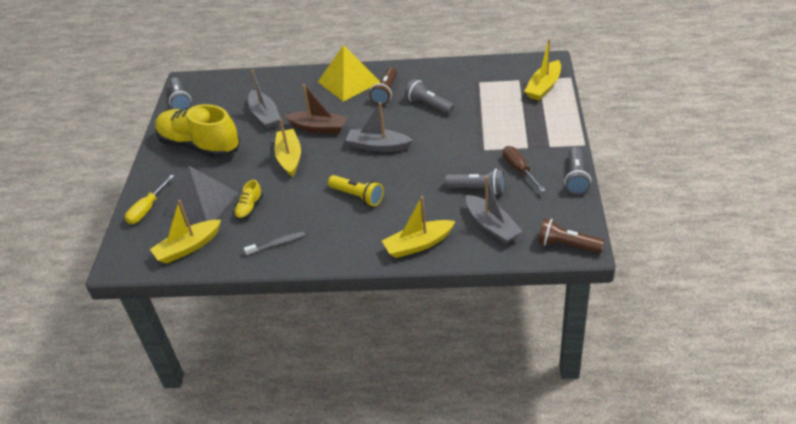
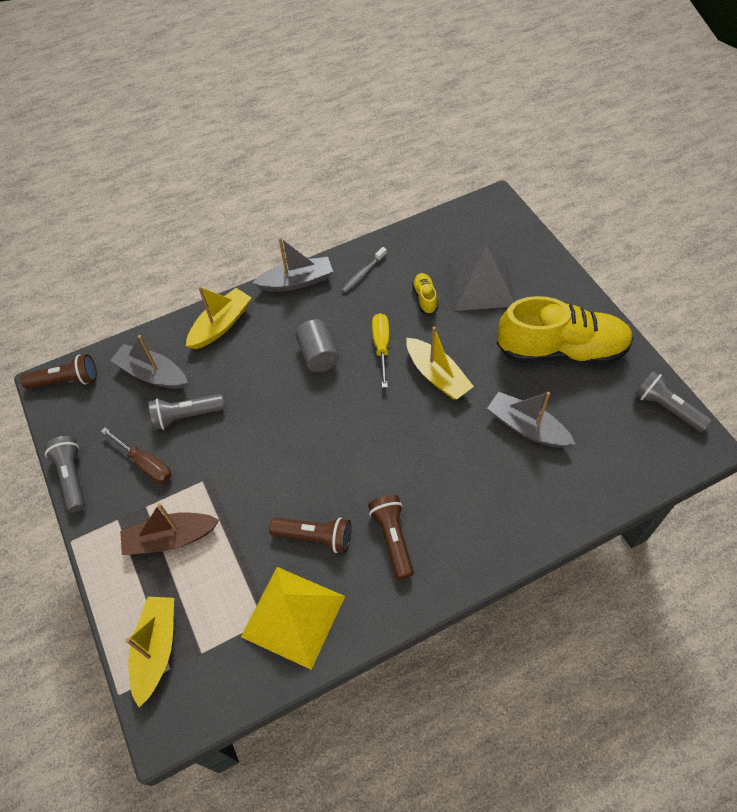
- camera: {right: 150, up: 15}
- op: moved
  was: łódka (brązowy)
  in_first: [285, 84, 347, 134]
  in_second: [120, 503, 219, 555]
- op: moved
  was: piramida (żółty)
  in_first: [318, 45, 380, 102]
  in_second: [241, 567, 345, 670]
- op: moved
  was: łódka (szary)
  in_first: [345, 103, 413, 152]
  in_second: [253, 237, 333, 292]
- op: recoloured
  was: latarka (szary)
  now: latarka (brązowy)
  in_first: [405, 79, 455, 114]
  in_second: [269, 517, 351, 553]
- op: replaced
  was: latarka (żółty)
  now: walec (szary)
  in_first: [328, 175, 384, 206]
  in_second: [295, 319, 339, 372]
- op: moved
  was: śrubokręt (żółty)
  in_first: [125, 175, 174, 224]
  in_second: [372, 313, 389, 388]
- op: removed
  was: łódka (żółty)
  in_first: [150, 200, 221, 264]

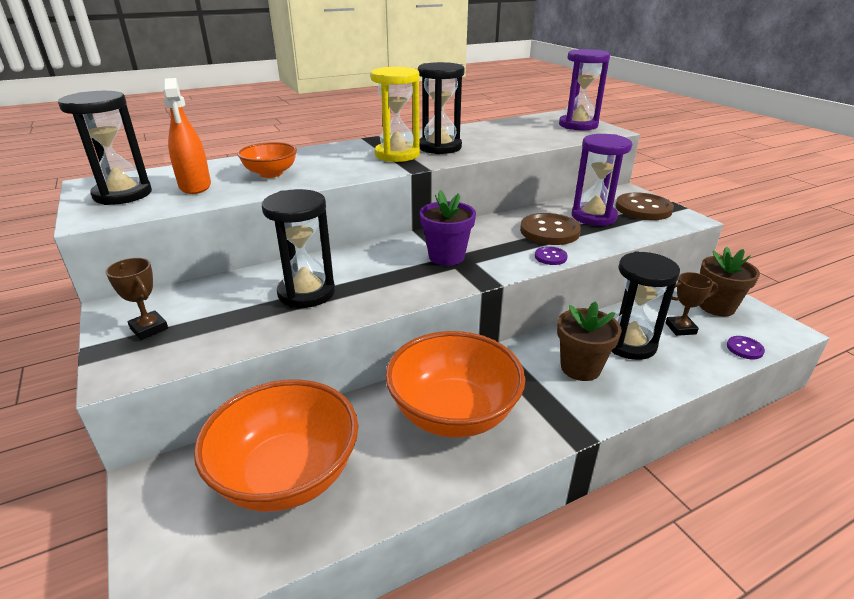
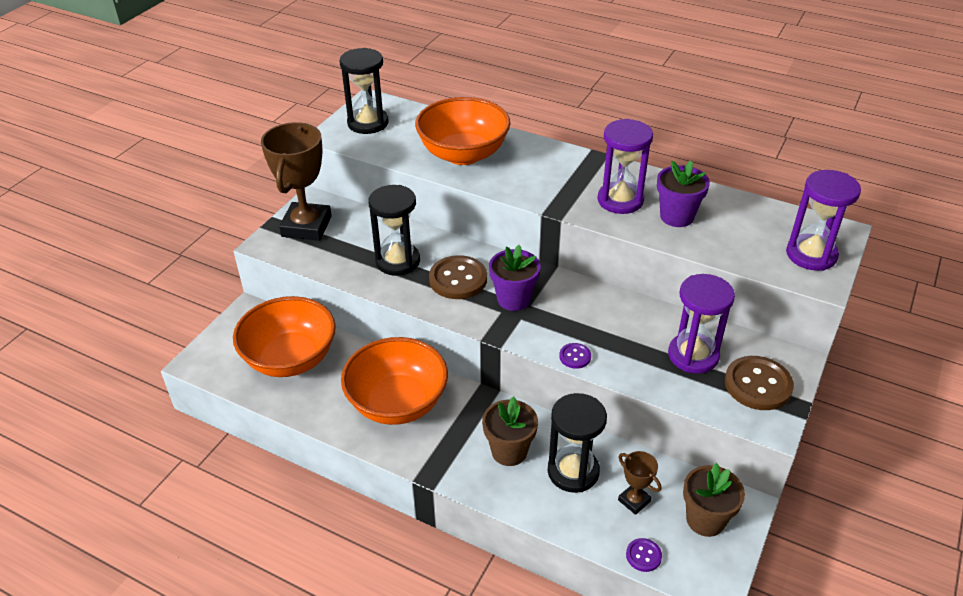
- camera: {right: 55, up: 10}
- op: resized
  was: puchar (brązowy)
  in_first: [106, 258, 168, 340]
  in_second: [261, 122, 332, 241]
  ratio: 2.14
- op: resized
  was: miska (pomarańczowy)
  in_first: [237, 142, 297, 178]
  in_second: [415, 97, 510, 165]
  ratio: 1.87
- op: moved
  was: guzik (brązowy)
  in_first: [520, 213, 581, 245]
  in_second: [429, 255, 487, 299]
- op: recoloured
  was: klepsydra (czarny)
  now: klepsydra (fioletowy)
  in_first: [418, 62, 464, 154]
  in_second: [597, 119, 653, 214]
- op: added
  now: doniczka (fioletowy)
  in_second: [657, 160, 710, 227]
- op: removed
  was: spryskiwacz (pomarańczowy)
  in_first: [163, 78, 211, 194]
- op: removed
  was: klepsydra (żółty)
  in_first: [371, 67, 420, 162]

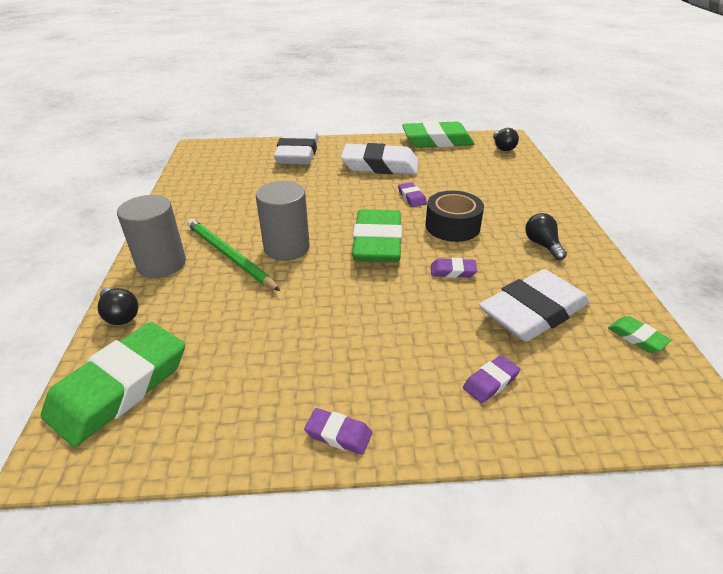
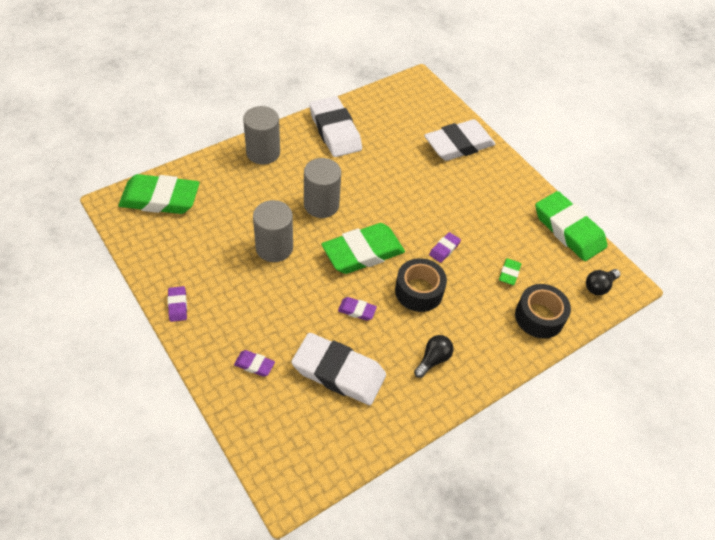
- camera: {right: 55, up: 15}
- op: added
  now: walec (szary)
  in_second: [253, 200, 293, 262]
- op: moved
  was: gumka do mazania (biały)
  in_first: [341, 143, 418, 175]
  in_second: [309, 96, 362, 157]
- op: turned
  was: gumka do mazania (fioletowy)
  in_first: [431, 258, 478, 278]
  in_second: [338, 297, 377, 321]
  clockwise: -45
- op: moved
  was: gumka do mazania (zielony)
  in_first: [608, 316, 672, 353]
  in_second: [499, 258, 521, 285]
- op: added
  now: taśma klejąca (czarny)
  in_second: [515, 284, 571, 339]
- op: removed
  was: żarówka (czarny)
  in_first: [98, 288, 138, 325]
- op: removed
  was: ołówek (zielony)
  in_first: [187, 219, 280, 291]

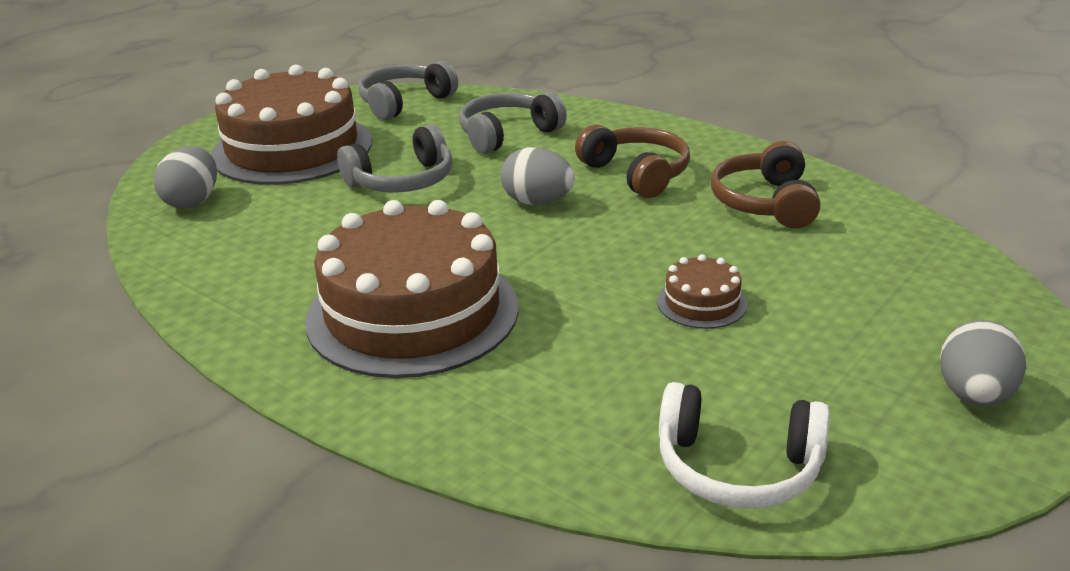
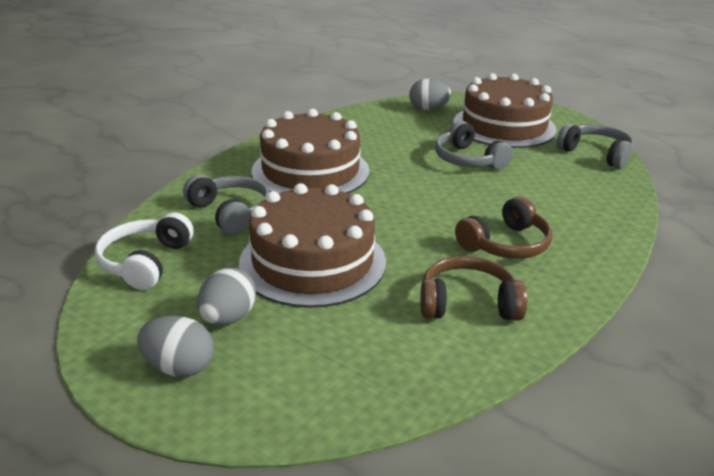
- camera: {right: 85, up: 0}
- op: moved
  was: słuchawki (szary)
  in_first: [459, 92, 567, 154]
  in_second: [183, 174, 269, 234]
- op: moved
  was: jajko (szary)
  in_first: [501, 147, 575, 205]
  in_second: [197, 267, 256, 326]
- op: resized
  was: tort (brązowy)
  in_first: [657, 254, 747, 329]
  in_second: [239, 183, 386, 308]
  ratio: 2.38

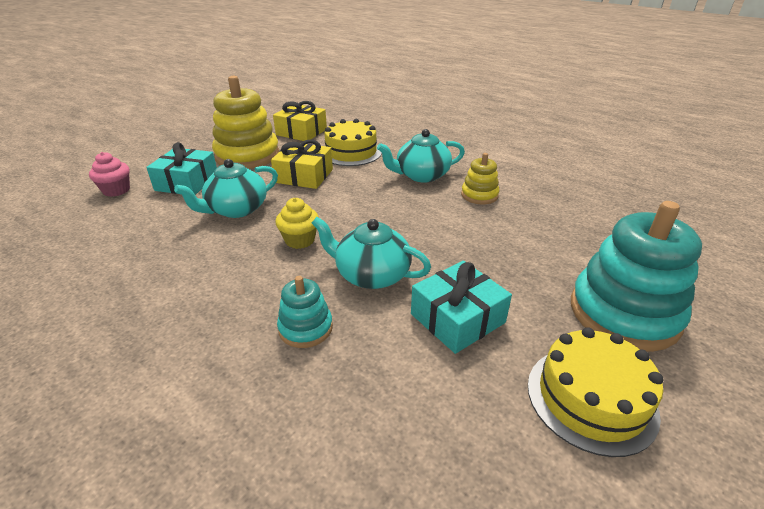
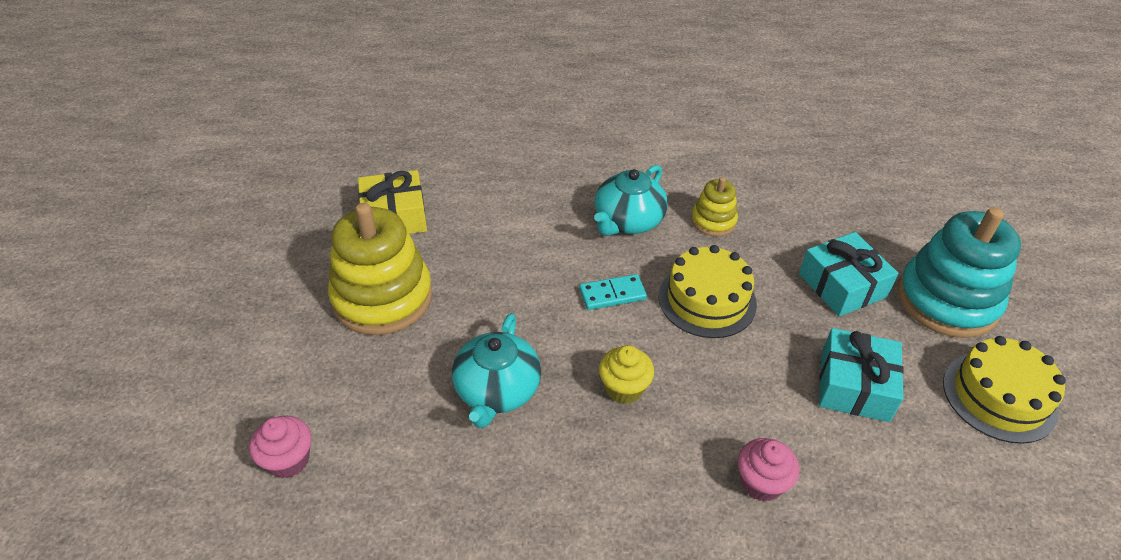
- camera: {right: -40, up: 10}
- op: added
  now: kostka domina (turkusowy)
  in_second: [579, 274, 647, 310]
- op: moved
  was: tort (żółty)
  in_first: [324, 119, 382, 166]
  in_second: [659, 245, 757, 338]
- op: replaced
  was: zabawka nakładanka (turkusowy)
  now: muffinka (różowy)
  in_first: [277, 276, 333, 348]
  in_second: [738, 438, 799, 501]
- op: moved
  was: prezent (turkusowy)
  in_first: [146, 142, 217, 195]
  in_second: [799, 232, 899, 317]
- op: removed
  was: prezent (żółty)
  in_first: [271, 140, 333, 189]
- op: removed
  was: imbryk (turkusowy)
  in_first: [312, 217, 431, 289]

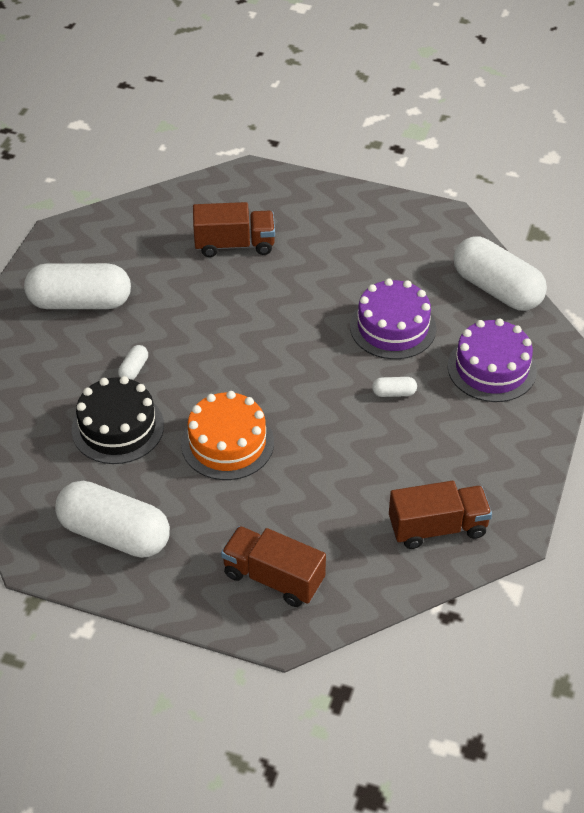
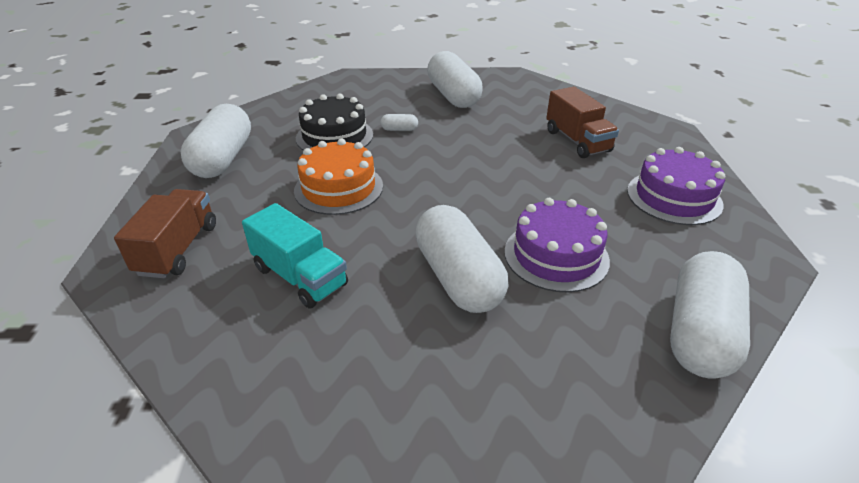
- camera: {right: 70, up: -10}
- op: added
  now: ciężarówka (turkusowy)
  in_second: [242, 203, 348, 308]
- op: resized
  was: kapsułka (biały)
  in_first: [372, 377, 417, 397]
  in_second: [415, 205, 508, 313]
  ratio: 2.48
- op: moved
  was: tort (fioletowy)
  in_first: [447, 318, 537, 402]
  in_second: [627, 147, 725, 225]
- op: removed
  was: ciężarówka (brązowy)
  in_first: [389, 481, 492, 549]

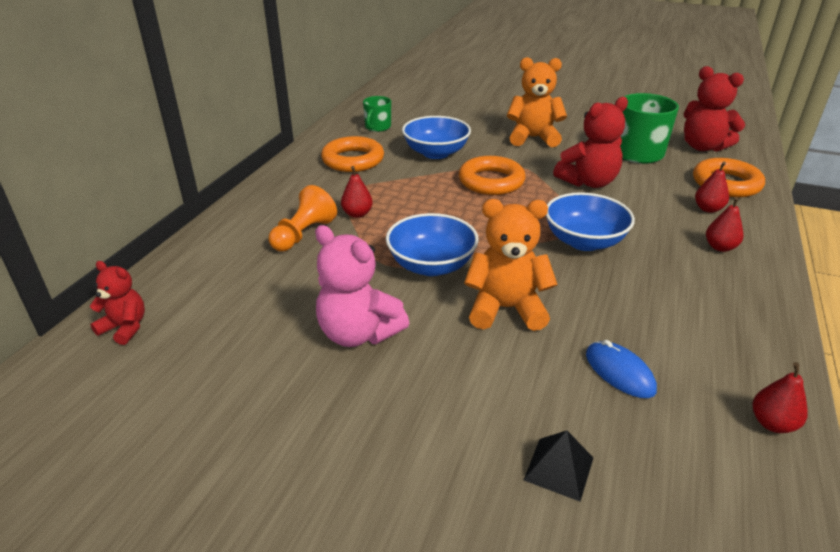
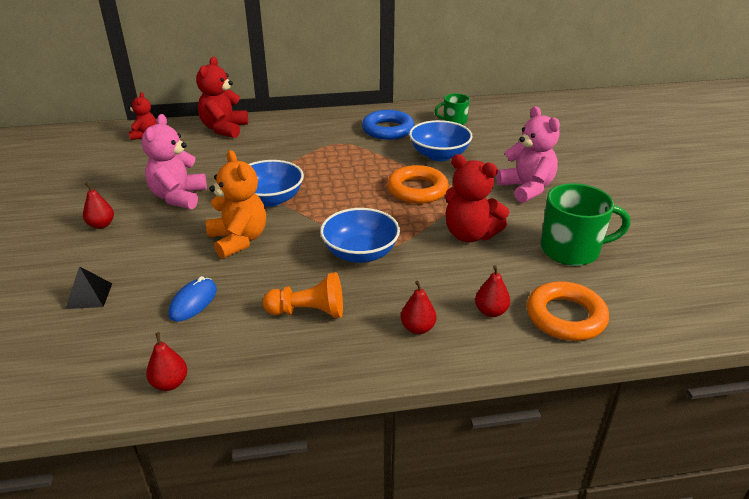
- camera: {right: 60, up: 0}
- op: moved
  was: gruszka (czerwony)
  in_first: [341, 166, 373, 218]
  in_second: [83, 182, 114, 229]
- op: moved
  was: miś (czerwony)
  in_first: [683, 66, 745, 152]
  in_second: [196, 57, 248, 138]
- op: moved
  was: pionek (pomarańczowy)
  in_first: [269, 185, 337, 251]
  in_second: [263, 272, 343, 318]
- op: recoloured
  was: pierścień (pomarańczowy)
  now: pierścień (niebieski)
  in_first: [321, 136, 384, 172]
  in_second: [362, 110, 415, 140]
- op: recoloured
  was: miś (pomarańczowy)
  now: miś (różowy)
  in_first: [507, 57, 567, 147]
  in_second: [496, 106, 560, 203]

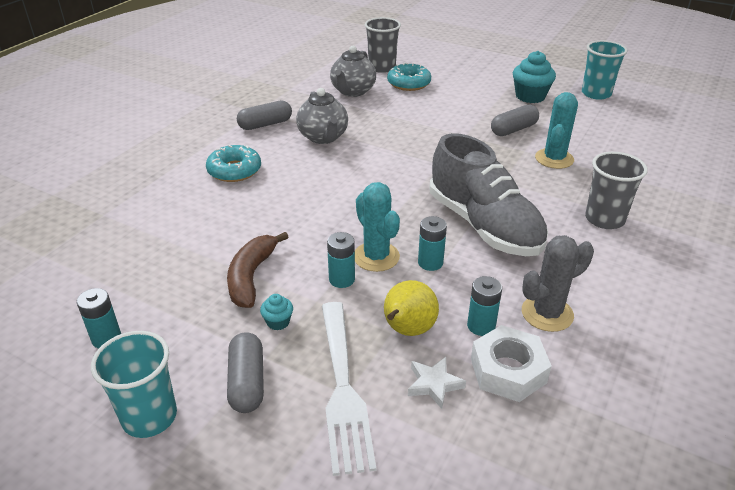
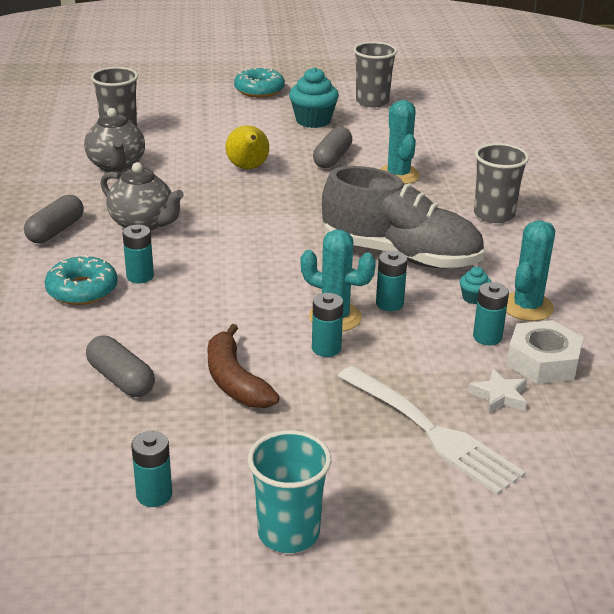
- camera: {right: -35, up: -5}
- op: moved
  was: kapsułka (szary)
  in_first: [227, 332, 264, 413]
  in_second: [86, 336, 155, 397]
- op: added
  now: bateria (turkusowy)
  in_second: [123, 225, 154, 283]
- op: moved
  was: gruszka (żółty)
  in_first: [384, 280, 439, 336]
  in_second: [226, 125, 269, 169]
- op: moved
  was: donut (turkusowy)
  in_first: [387, 62, 431, 91]
  in_second: [234, 67, 285, 98]
- op: recoloured
  was: szklanka (turkusowy)
  now: szklanka (szary)
  in_first: [582, 40, 628, 100]
  in_second: [353, 42, 397, 107]
- op: moved
  was: muffinka (turkusowy)
  in_first: [260, 294, 293, 330]
  in_second: [459, 267, 491, 304]
- op: recoloured
  was: kaktus (szary)
  now: kaktus (turkusowy)
  in_first: [522, 235, 594, 332]
  in_second: [506, 220, 555, 321]

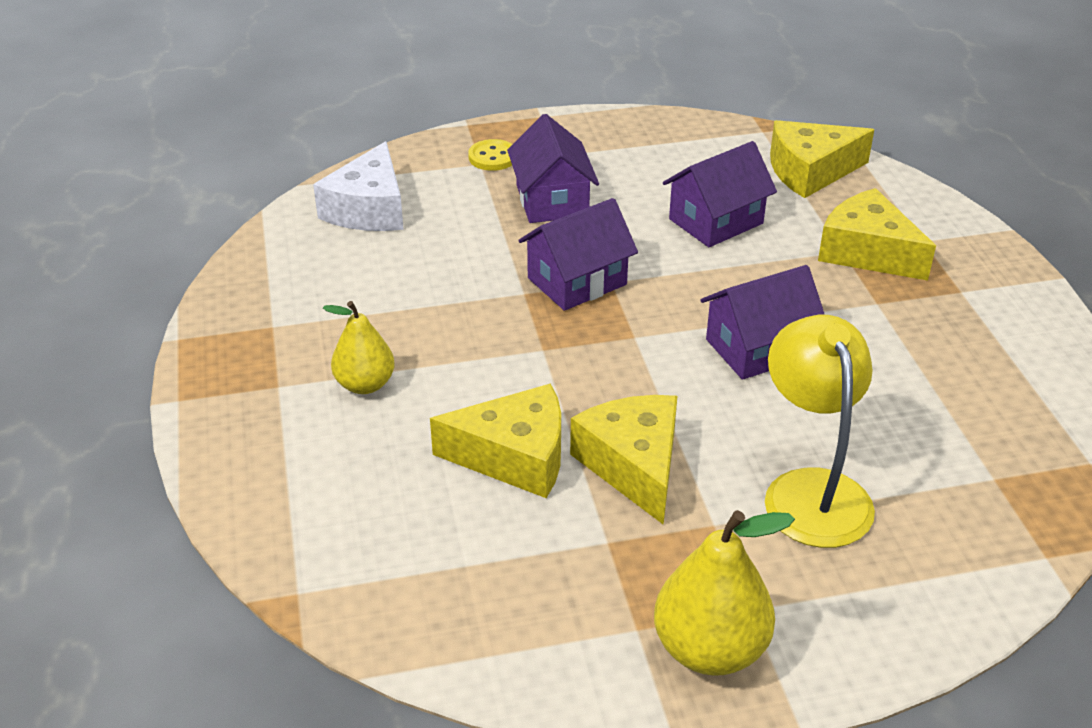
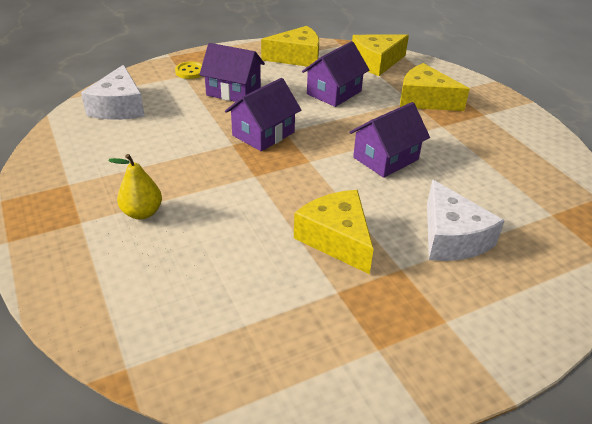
- camera: {right: -15, up: 0}
- op: turned
  was: domek (fioletowy)
  in_first: [507, 114, 599, 223]
  in_second: [199, 43, 265, 102]
  clockwise: -45
- op: moved
  was: ser (żółty)
  in_first: [430, 384, 561, 498]
  in_second: [261, 26, 319, 67]
- op: replaced
  was: lampka (żółty)
  now: ser (biały)
  in_first: [765, 315, 875, 548]
  in_second: [427, 180, 505, 261]
- op: removed
  was: gruszka (żółty)
  in_first: [654, 510, 795, 676]

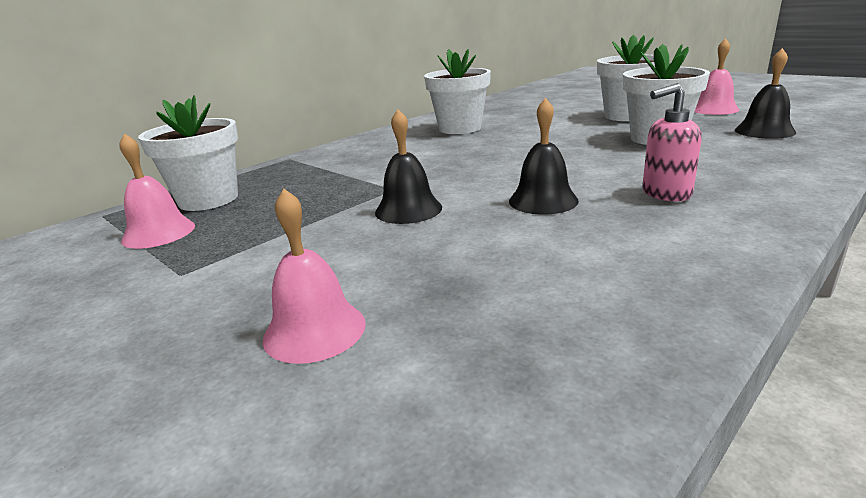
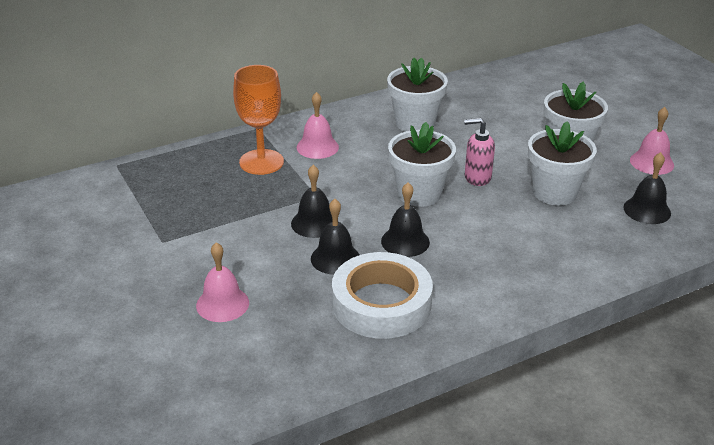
- camera: {right: 15, up: 10}
- op: added
  now: kielich (pomarańczowy)
  in_second: [233, 65, 284, 175]
- op: moved
  was: dzwonek (różowy)
  in_first: [119, 133, 195, 249]
  in_second: [297, 92, 339, 159]
- op: added
  now: dzwonek (czarny)
  in_second: [311, 199, 359, 275]
- op: added
  now: taśma klejąca (biały)
  in_second: [332, 252, 433, 339]
- op: moved
  was: doniczka (biały)
  in_first: [138, 95, 238, 211]
  in_second: [388, 122, 456, 207]
- op: moved
  was: dozownik mydła (różowy)
  in_first: [642, 83, 702, 201]
  in_second: [464, 118, 495, 186]

